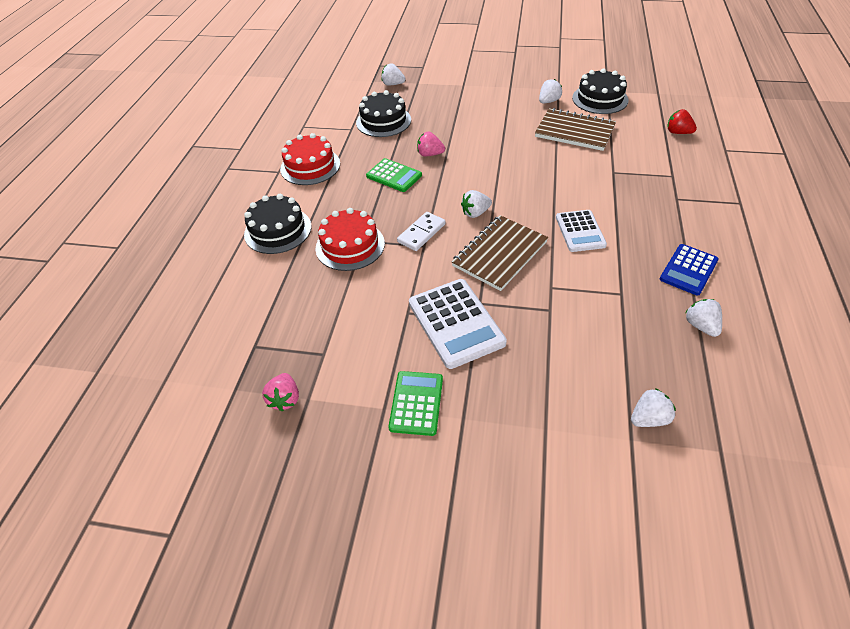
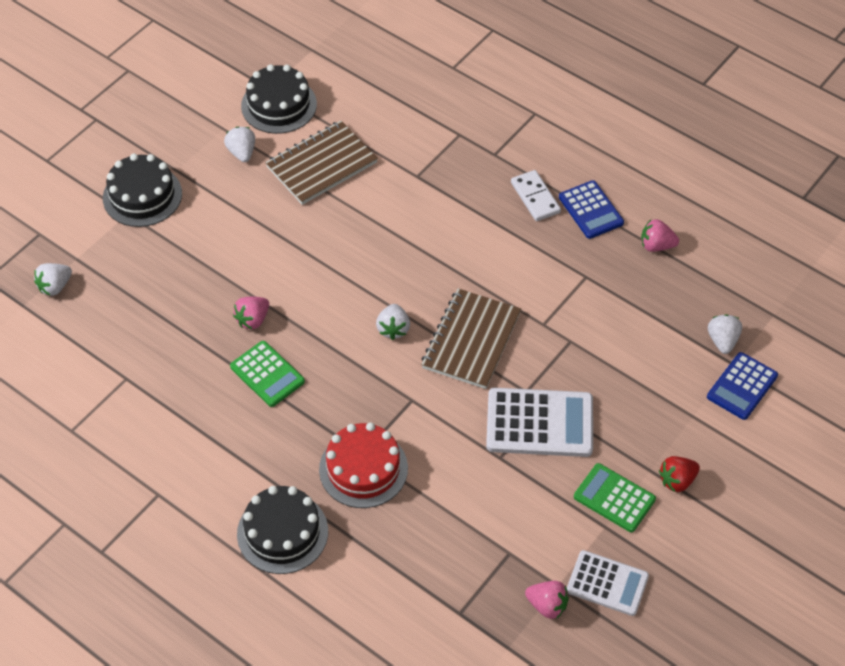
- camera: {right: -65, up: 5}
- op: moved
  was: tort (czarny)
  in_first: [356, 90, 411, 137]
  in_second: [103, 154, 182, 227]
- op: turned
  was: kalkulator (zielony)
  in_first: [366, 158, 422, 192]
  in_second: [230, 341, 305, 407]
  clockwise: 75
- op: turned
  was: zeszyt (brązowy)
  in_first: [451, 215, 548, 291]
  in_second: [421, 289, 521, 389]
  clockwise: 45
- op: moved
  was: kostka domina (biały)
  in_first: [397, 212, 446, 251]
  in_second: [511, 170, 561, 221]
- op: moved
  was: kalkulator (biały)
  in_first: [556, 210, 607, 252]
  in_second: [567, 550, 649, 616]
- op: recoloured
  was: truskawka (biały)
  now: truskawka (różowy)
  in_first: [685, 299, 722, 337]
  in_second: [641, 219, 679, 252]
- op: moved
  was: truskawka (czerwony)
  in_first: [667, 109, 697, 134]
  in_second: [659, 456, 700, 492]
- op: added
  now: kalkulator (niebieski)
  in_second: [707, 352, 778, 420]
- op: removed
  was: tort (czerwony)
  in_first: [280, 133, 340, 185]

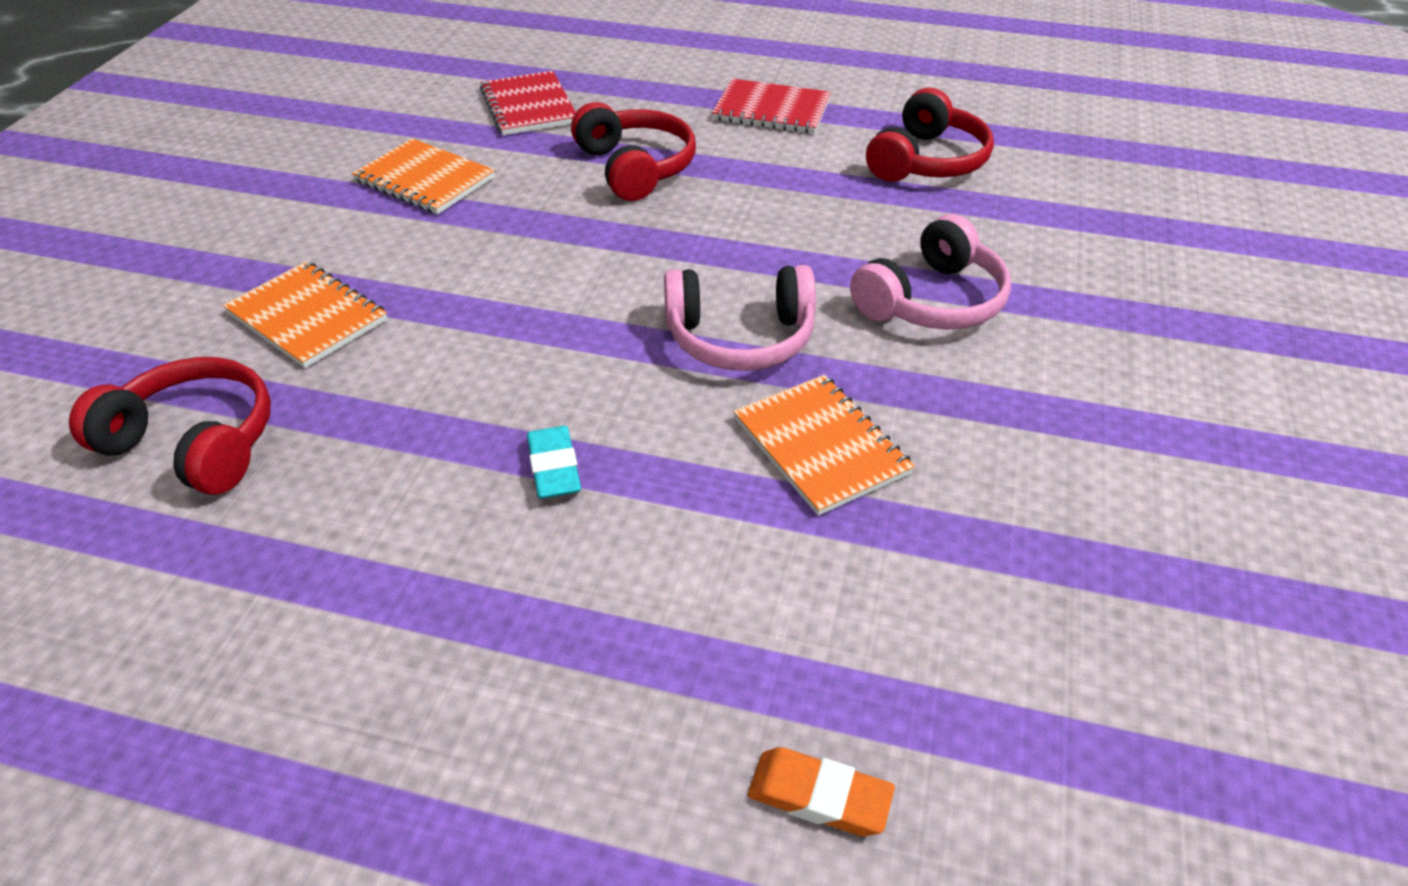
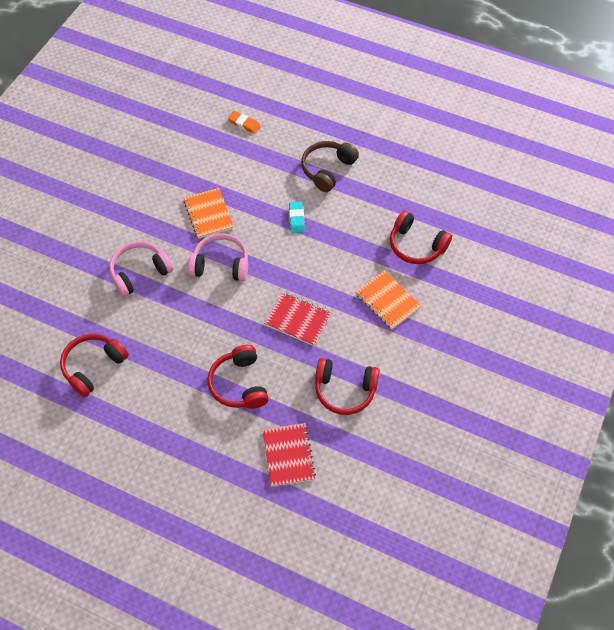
- camera: {right: -170, up: 15}
- op: moved
  was: zeszyt (czerwony)
  in_first: [712, 79, 831, 134]
  in_second: [264, 292, 331, 346]
- op: added
  now: słuchawki (brązowy)
  in_second: [301, 141, 359, 192]
- op: replaced
  was: zeszyt (pomarańczowy)
  now: słuchawki (czerwony)
  in_first: [352, 138, 495, 214]
  in_second: [315, 358, 380, 415]

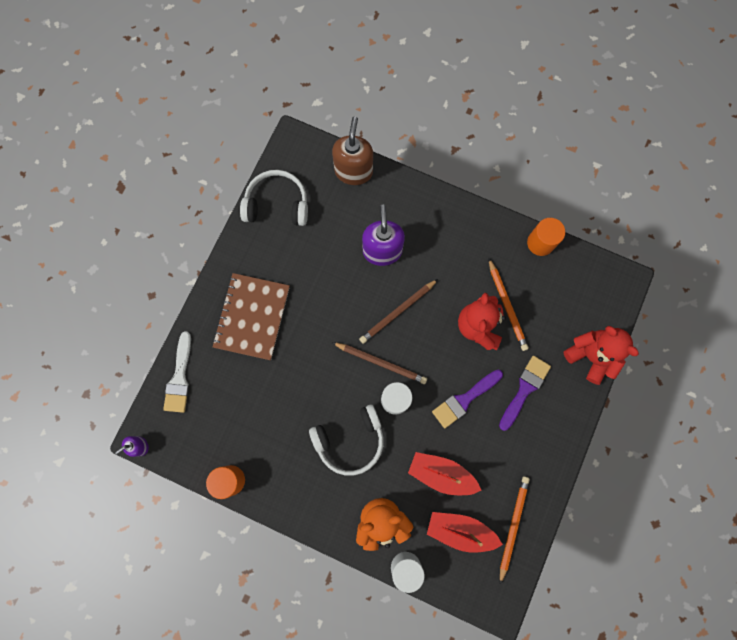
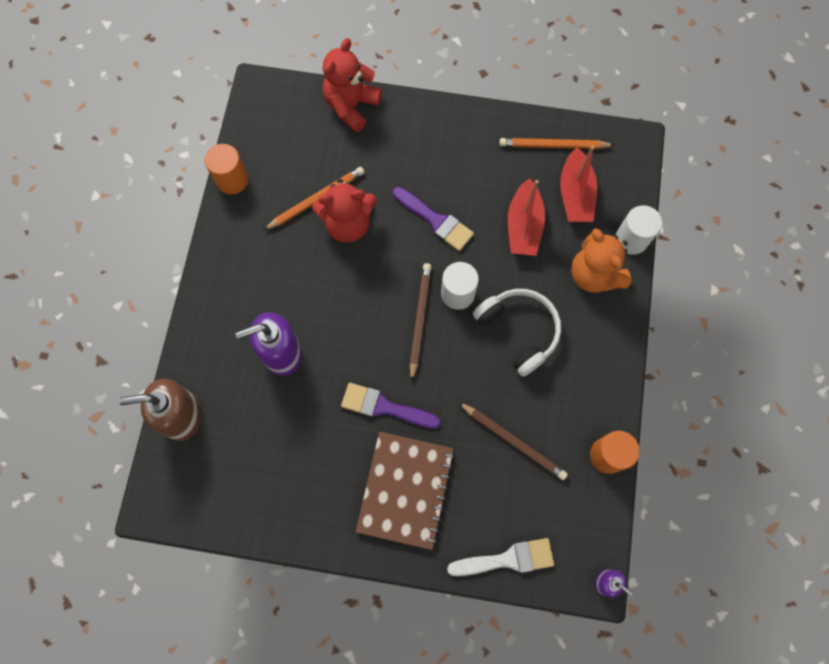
- camera: {right: -105, up: -5}
- op: moved
  was: pędzel (fioletowy)
  in_first: [499, 356, 551, 431]
  in_second: [341, 383, 441, 429]
- op: turned
  was: zeszyt (brązowy)
  in_first: [213, 273, 290, 360]
  in_second: [355, 432, 455, 550]
  clockwise: -75
- op: moved
  was: ołówek (brązowy)
  in_first: [359, 279, 438, 344]
  in_second: [458, 402, 568, 480]
- op: removed
  was: słuchawki (biały)
  in_first: [240, 170, 308, 226]

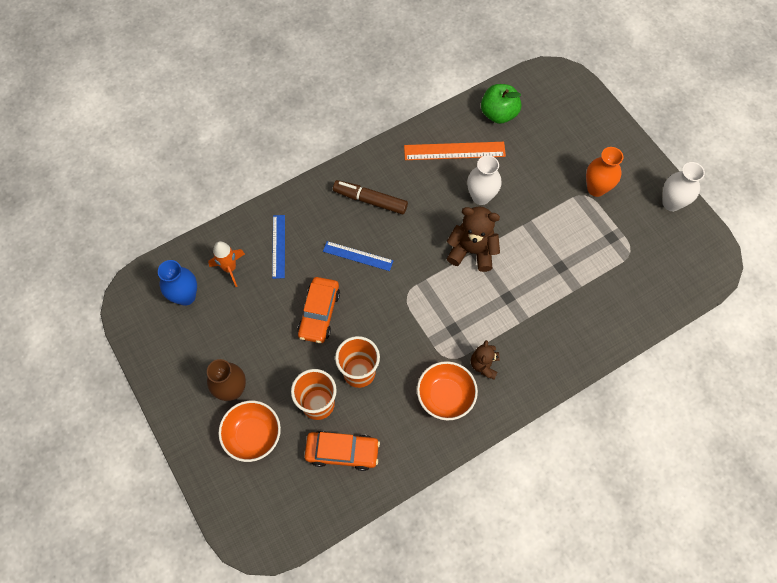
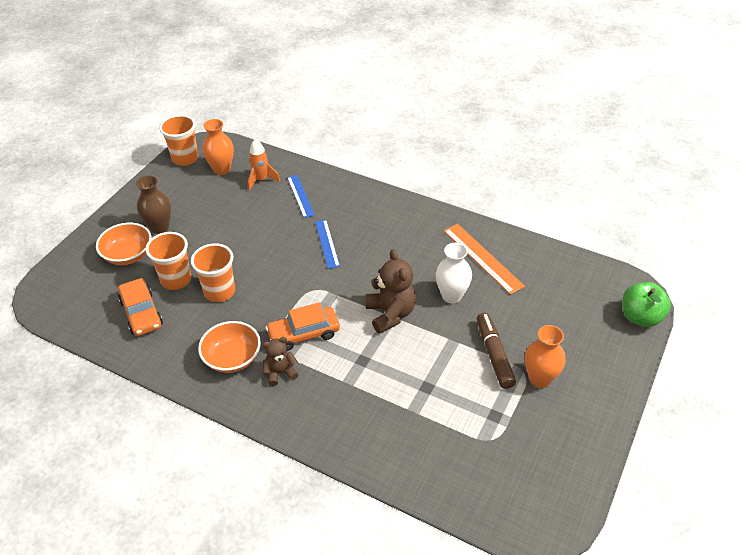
- camera: {right: 60, up: -20}
- op: added
  now: szklanka (pomarańczowy)
  in_second: [159, 115, 198, 166]
- op: recoloured
  was: wazon (niebieski)
  now: wazon (pomarańczowy)
  in_first: [158, 260, 197, 306]
  in_second: [202, 119, 234, 175]
- op: moved
  was: samochód (pomarańczowy)
  in_first: [298, 277, 340, 343]
  in_second: [265, 303, 340, 351]
- op: turned
  was: linijka (niebieski)
  in_first: [272, 215, 285, 279]
  in_second: [287, 175, 315, 218]
  clockwise: -75
- op: moved
  was: flamaster (brązowy)
  in_first: [333, 180, 408, 214]
  in_second: [477, 313, 516, 389]
- op: moved
  was: jabłko (zielony)
  in_first: [481, 84, 521, 124]
  in_second: [622, 282, 671, 327]
- op: removed
  was: wazon (biały)
  in_first: [662, 162, 705, 211]

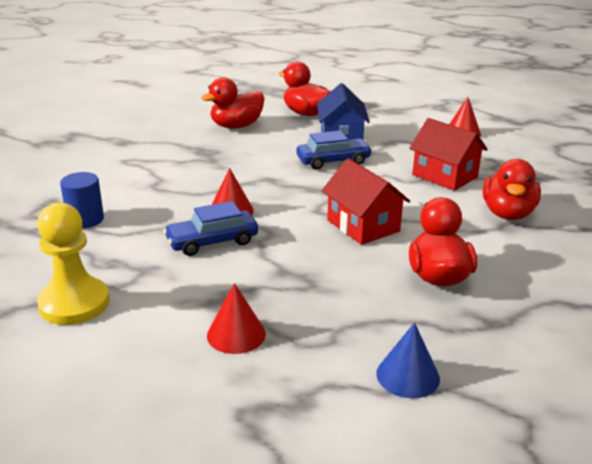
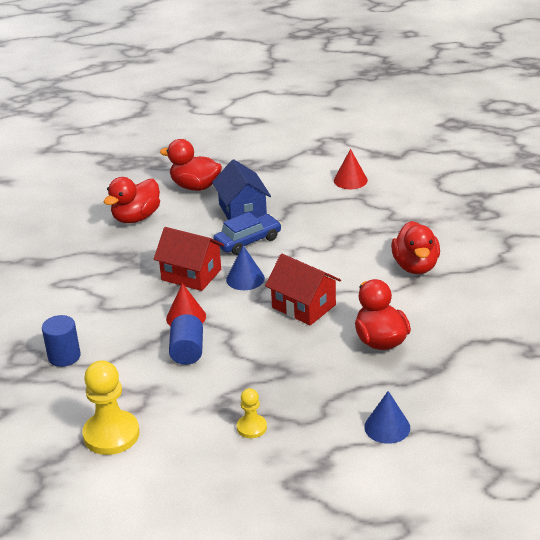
- camera: {right: -15, up: 5}
- op: moved
  was: domek (czerwony)
  in_first: [409, 118, 488, 191]
  in_second: [154, 227, 224, 291]
- op: replaced
  was: samochód (niebieski)
  now: walec (niebieski)
  in_first: [163, 201, 258, 256]
  in_second: [169, 314, 203, 365]
- op: added
  now: stożek (niebieski)
  in_second: [226, 245, 265, 290]
- op: replaced
  was: stożek (czerwony)
  now: pionek (żółty)
  in_first: [207, 283, 266, 354]
  in_second: [237, 388, 267, 438]

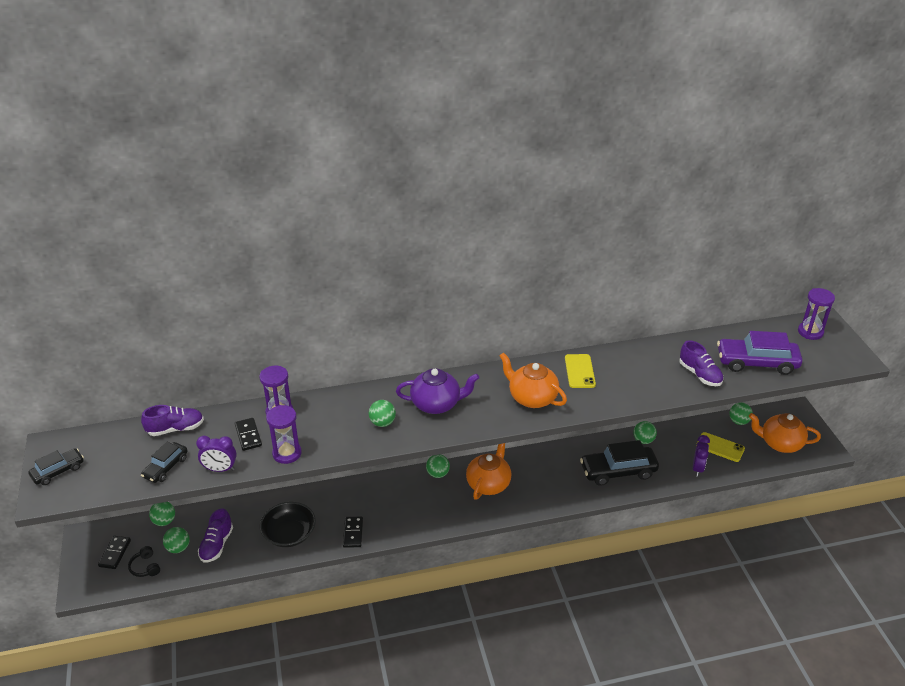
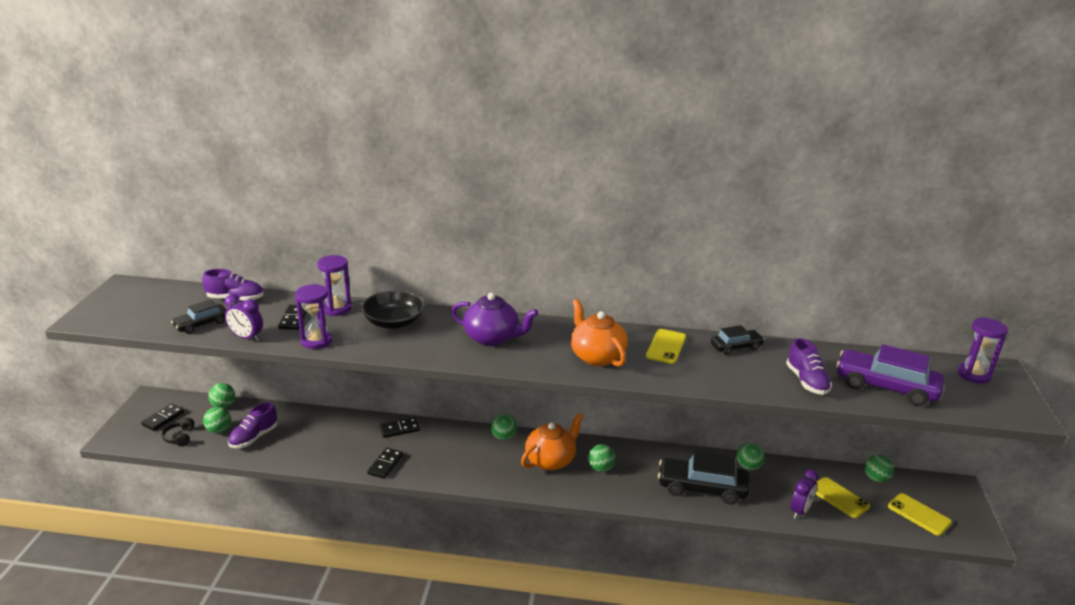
- camera: {right: 20, up: -10}
- op: moved
  was: miska (czarny)
  in_first: [260, 502, 316, 547]
  in_second: [361, 290, 425, 329]
- op: added
  now: kostka domina (czarny)
  in_second: [380, 417, 420, 438]
- op: moved
  was: piłka (zielony)
  in_first: [369, 400, 396, 427]
  in_second: [588, 444, 616, 472]
- op: moved
  was: samochód (czarny)
  in_first: [28, 448, 84, 485]
  in_second: [711, 325, 765, 355]
- op: replaced
  was: imbryk (pomarańczowy)
  now: telefon (żółty)
  in_first: [749, 413, 821, 453]
  in_second: [888, 493, 952, 536]

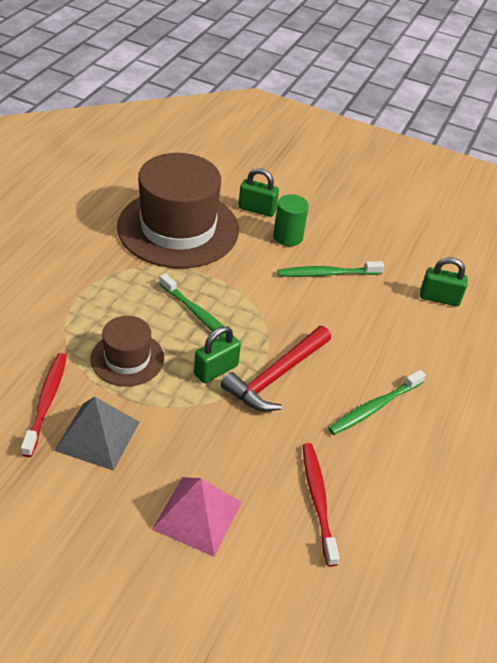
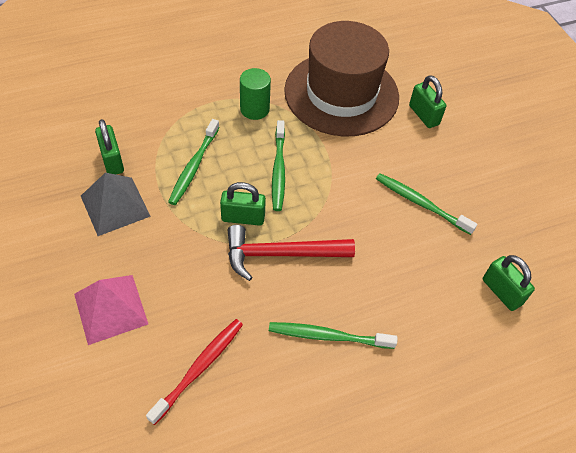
- camera: {right: 45, up: 10}
- op: replaced
  was: szczoteczka do zębów (czerwony)
  now: kłódka (zielony)
  in_first: [21, 353, 67, 457]
  in_second: [95, 119, 124, 174]
- op: replaced
  was: kapelusz (brązowy)
  now: szczoteczka do zębów (zielony)
  in_first: [90, 316, 164, 387]
  in_second: [168, 119, 220, 205]
- op: moved
  was: walec (zielony)
  in_first: [273, 194, 309, 246]
  in_second: [240, 68, 271, 120]

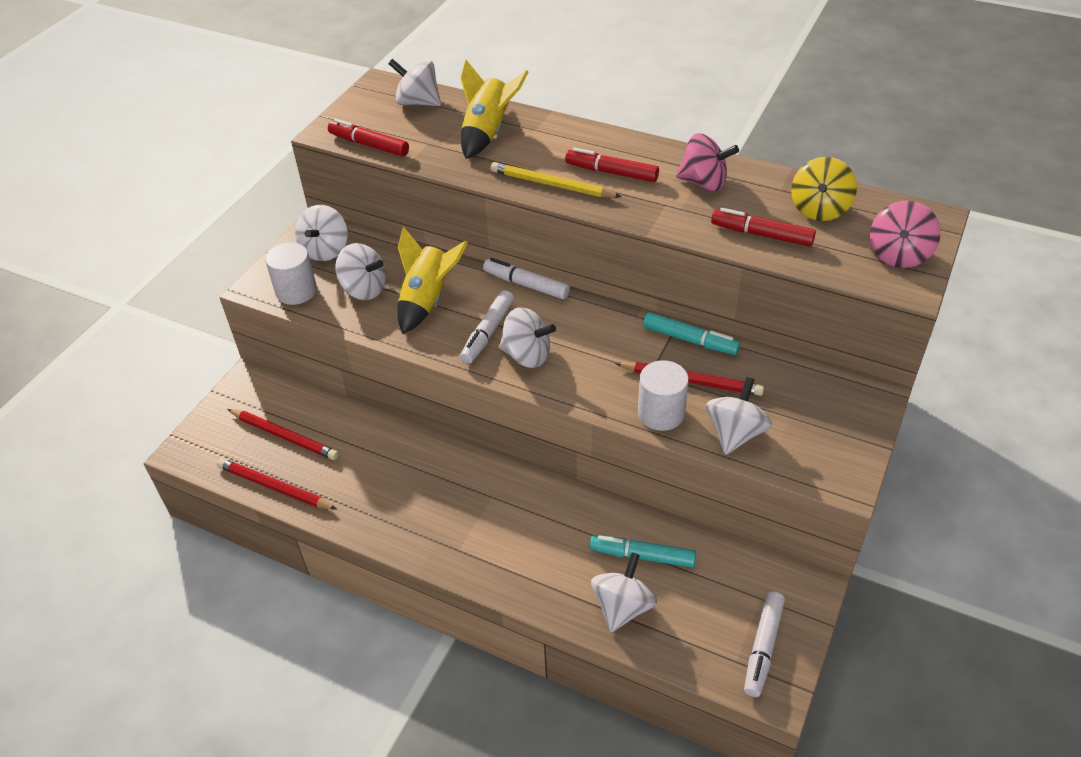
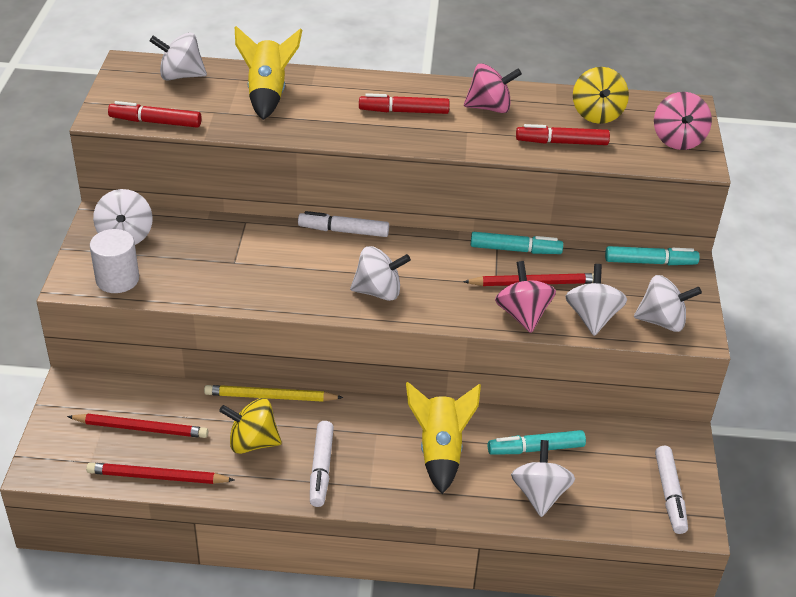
- camera: {right: -25, up: -5}
- op: moved
  was: ołówek (żółty)
  in_first: [491, 162, 622, 198]
  in_second: [204, 385, 343, 402]
- op: added
  now: bączek (żółty)
  in_second: [219, 398, 282, 454]
- op: moved
  was: flamaster (biały)
  in_first: [460, 290, 514, 364]
  in_second: [310, 421, 334, 507]
- op: moved
  was: rakieta (żółty)
  in_first: [398, 226, 468, 334]
  in_second: [406, 382, 481, 494]
- op: replaced
  was: walec (biały)
  now: bączek (różowy)
  in_first: [638, 360, 689, 431]
  in_second: [495, 261, 556, 333]
- op: added
  now: flamaster (turkusowy)
  in_second: [605, 246, 700, 265]
- op: moved
  was: bączek (biały)
  in_first: [335, 243, 386, 300]
  in_second: [634, 275, 702, 332]

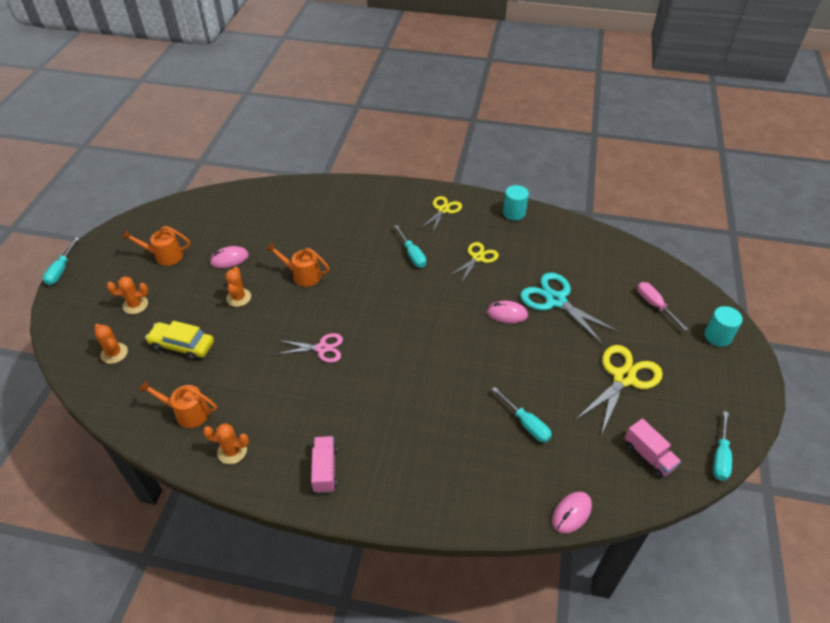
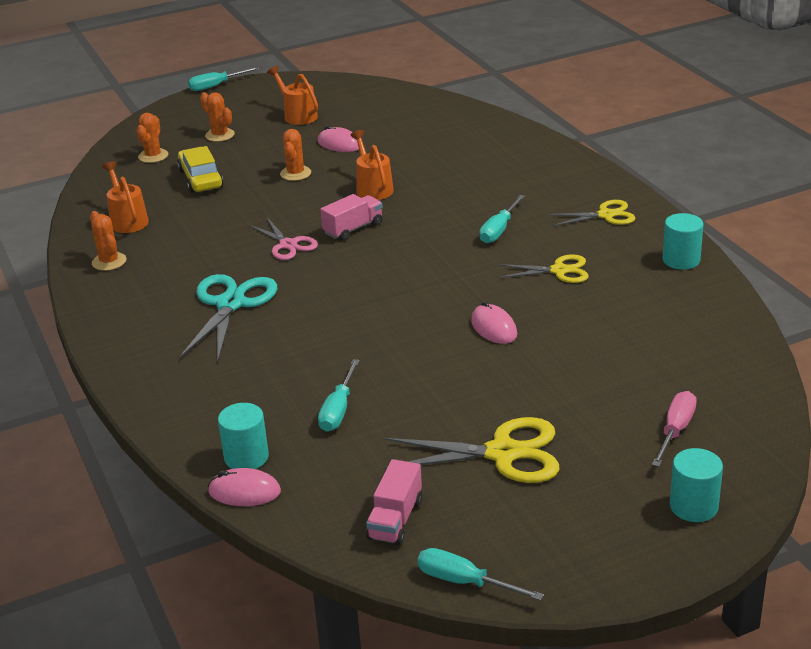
- camera: {right: 55, up: -15}
- op: moved
  was: nożyczki (turkusowy)
  in_first: [520, 272, 619, 345]
  in_second: [180, 274, 277, 362]
- op: added
  now: walec (turkusowy)
  in_second: [218, 403, 269, 469]
- op: turned
  was: kaktus (pomarańczowy)
  in_first: [225, 266, 251, 307]
  in_second: [280, 129, 311, 181]
  clockwise: -45
- op: moved
  was: ciężarówka (różowy)
  in_first: [311, 436, 337, 493]
  in_second: [320, 194, 383, 241]
- op: turned
  was: śrubokręt (turkusowy)
  in_first: [713, 411, 732, 481]
  in_second: [417, 548, 544, 601]
  clockwise: 45

